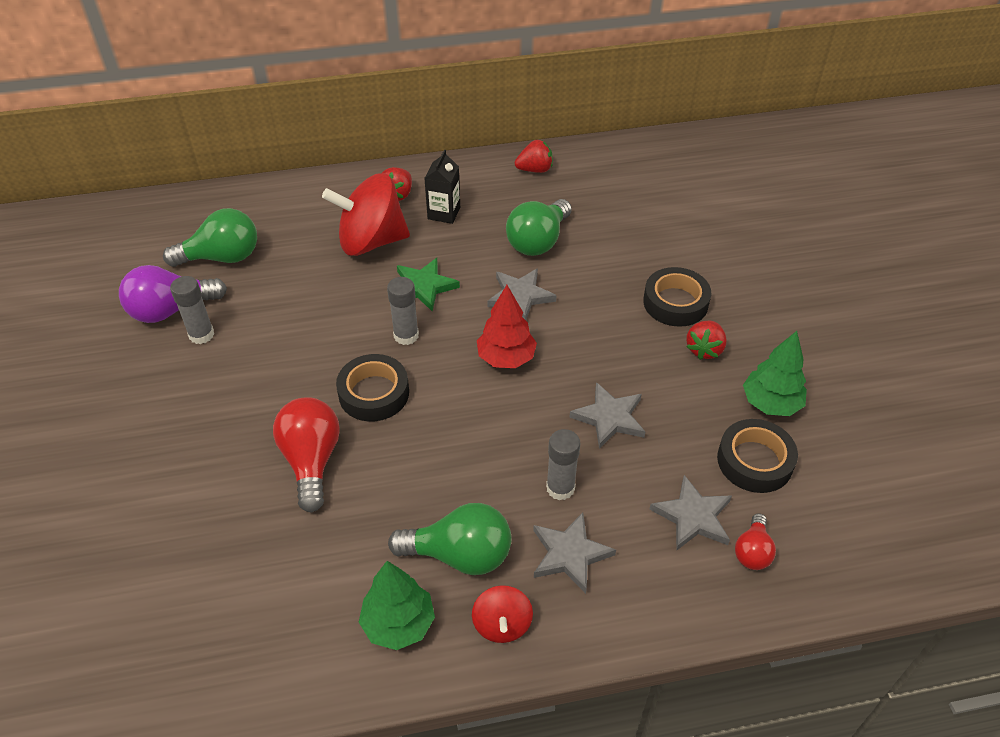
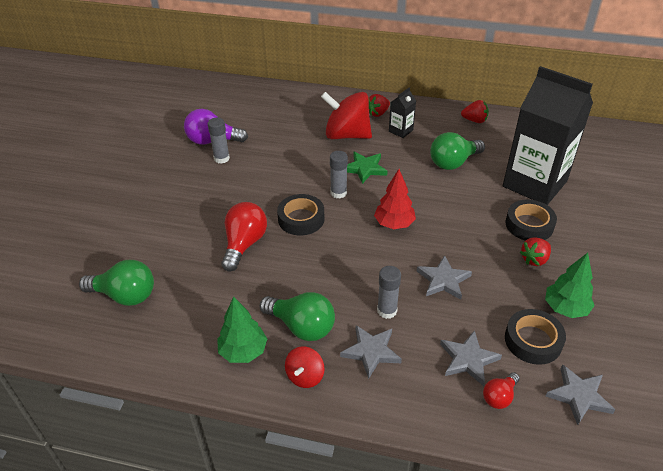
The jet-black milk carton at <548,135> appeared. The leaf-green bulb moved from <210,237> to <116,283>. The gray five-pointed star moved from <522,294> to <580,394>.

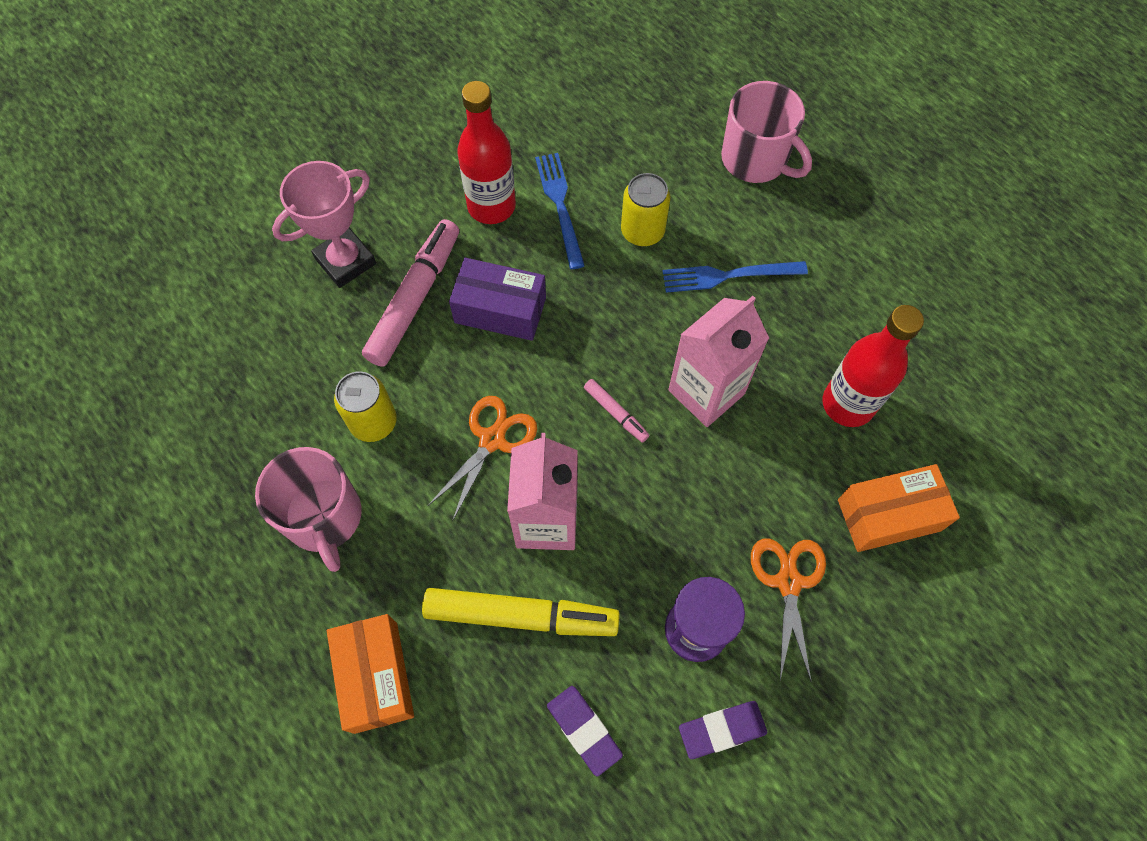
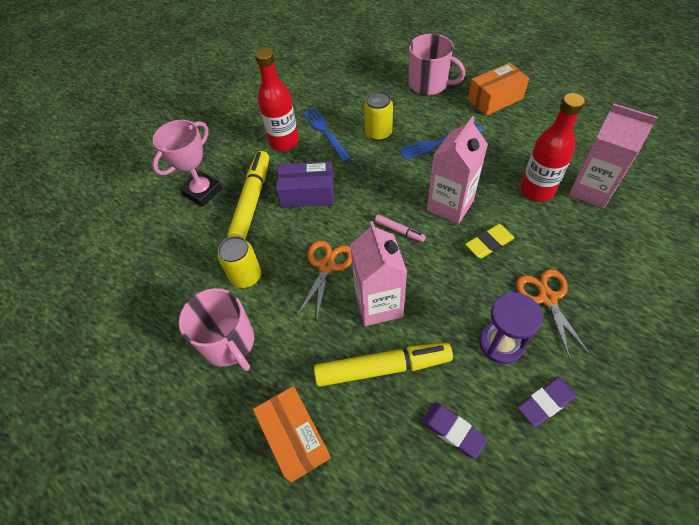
The yellow gum eraser at <489,241> appeared. The rosy milk carton at <613,156> appeared. The bright orange parcel moved from <899,508> to <498,89>. The rosy marker at <410,293> became the yellow marker at <248,195>.

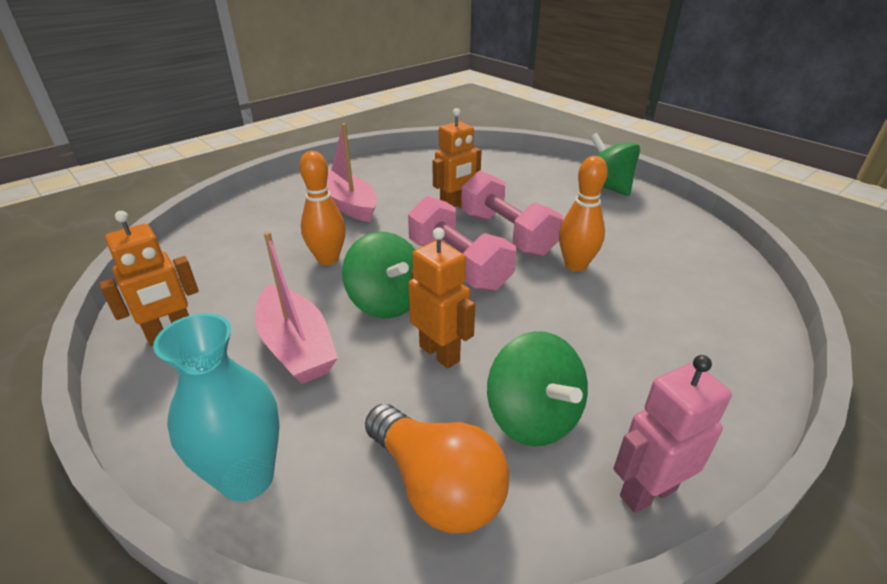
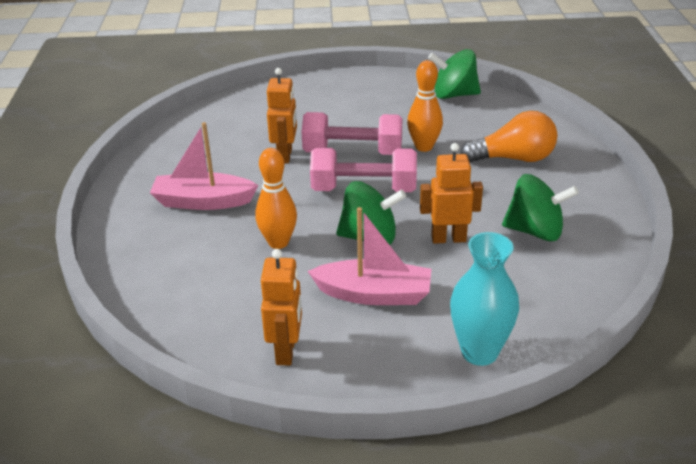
The rosy robot figure at <672,434> disappeared. The bright orange bulb moved from <437,468> to <509,136>. The leaf-green toy top moved from <615,164> to <454,74>.

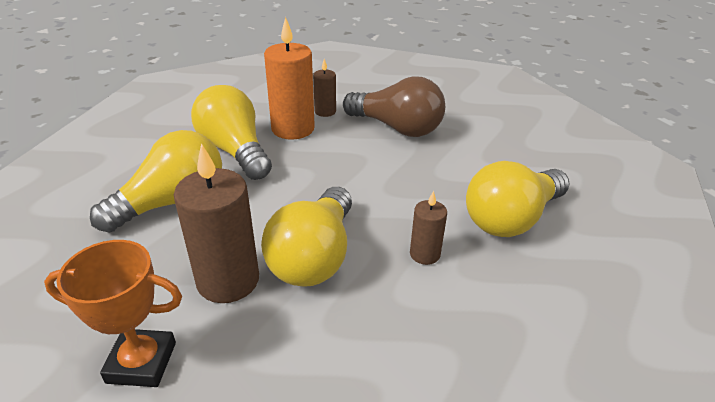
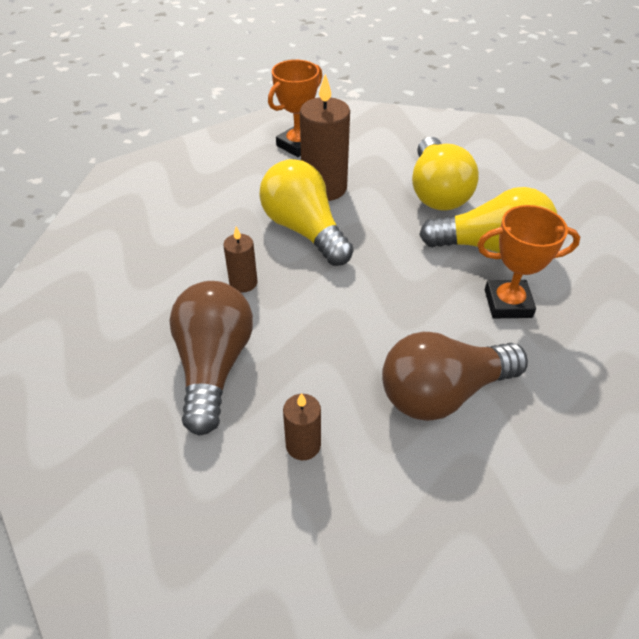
The russet pillar candle moved from <324,88> to <302,426>. The bright orange pillar candle at <289,78> was replaced by the bright orange award cup at <528,261>. The yellow bulb at <517,199> became the russet bulb at <211,358>.

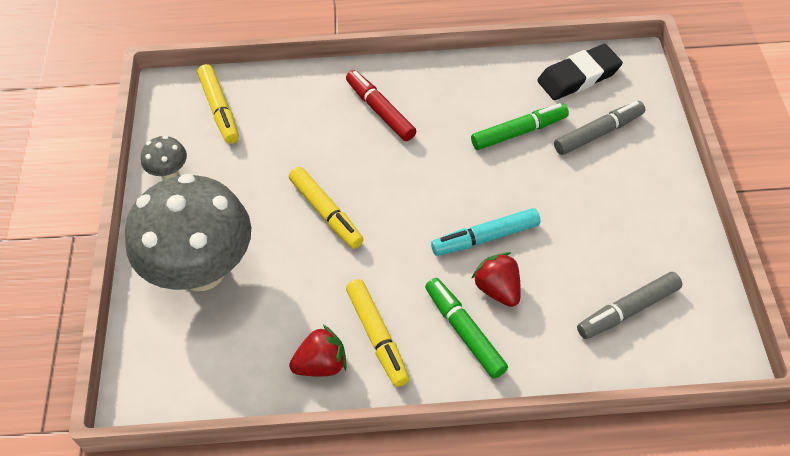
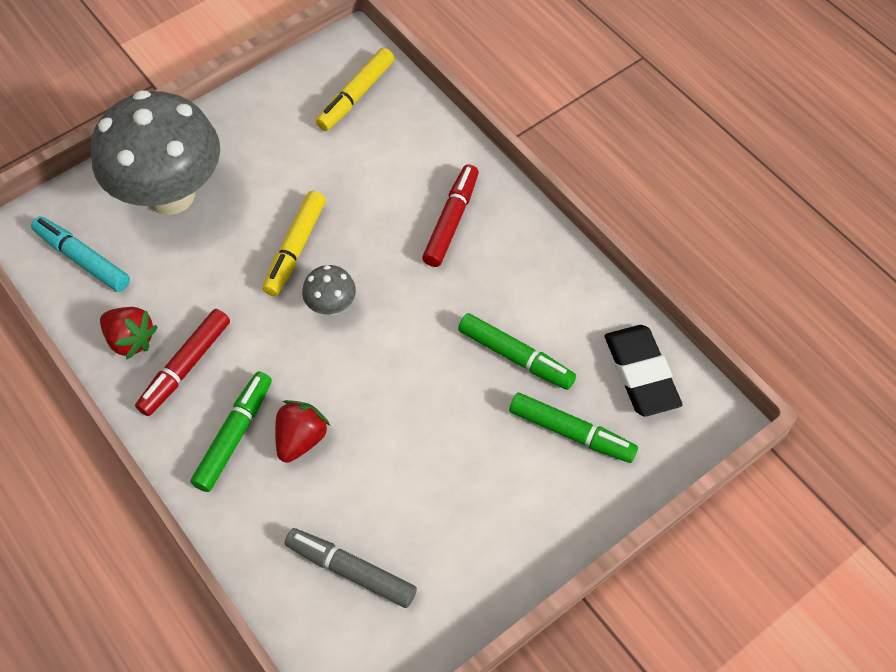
The gray mushroom moved from <164,158> to <329,290>. The teal marker moved from <485,232> to <80,254>. The yellow marker at <377,333> became the scarlet marker at <182,362>. The gray marker at <599,128> became the leaf-green marker at <573,428>. The jet-black gum eraser at <580,72> turned 45 degrees clockwise.

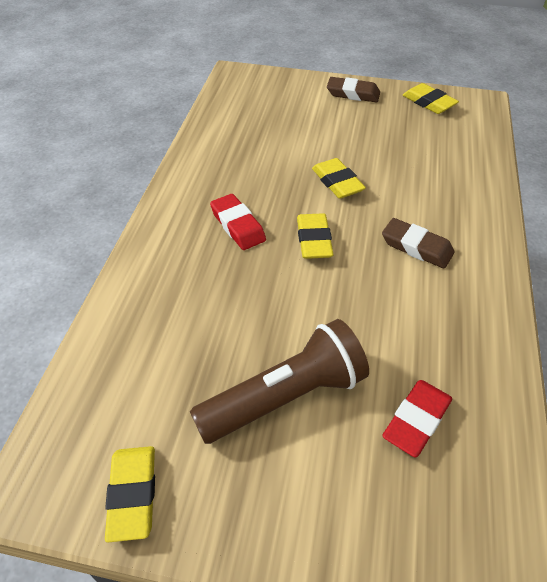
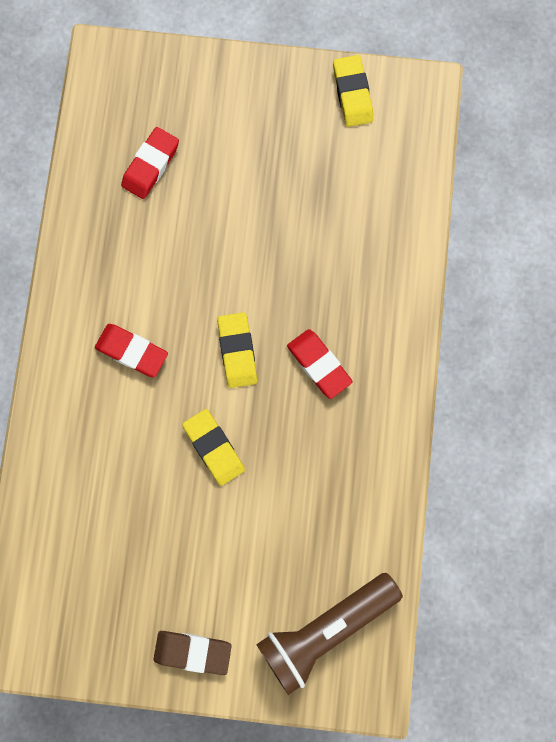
The yellow gum eraser at <431,98> disappeared. The russet torch moved from <279,381> to <329,634>. The russet gum eraser at <418,243> became the scarlet gum eraser at <131,351>.

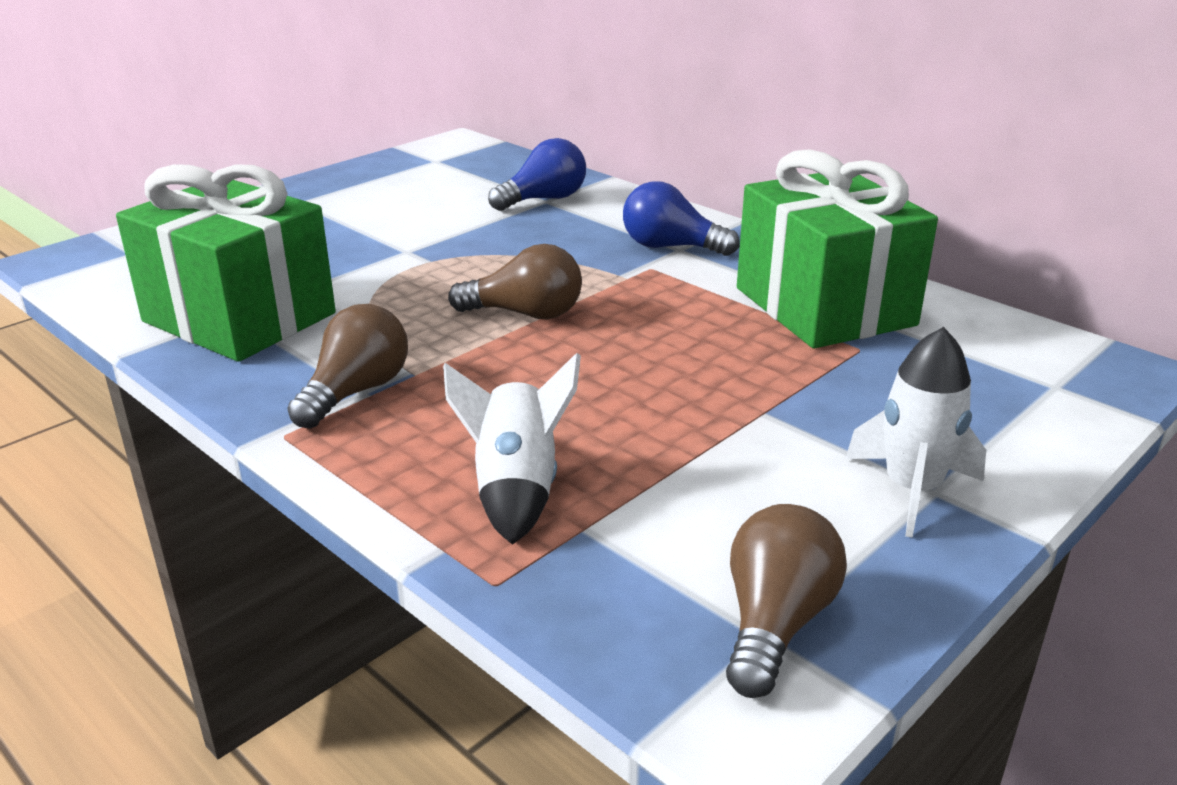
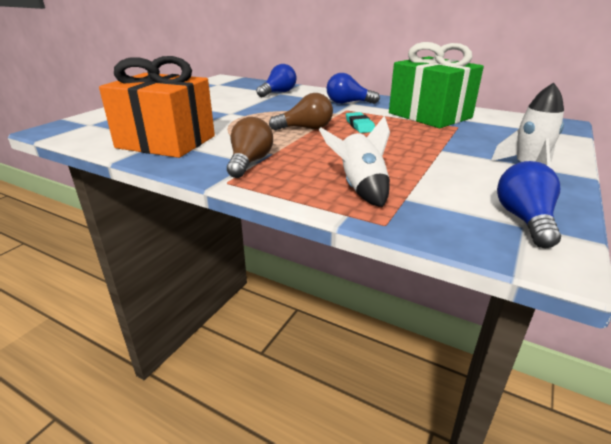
The teal gum eraser at <360,122> appeared. The leaf-green present at <226,263> became the bright orange present at <157,107>. The russet bulb at <786,601> became the cobalt bulb at <529,204>.

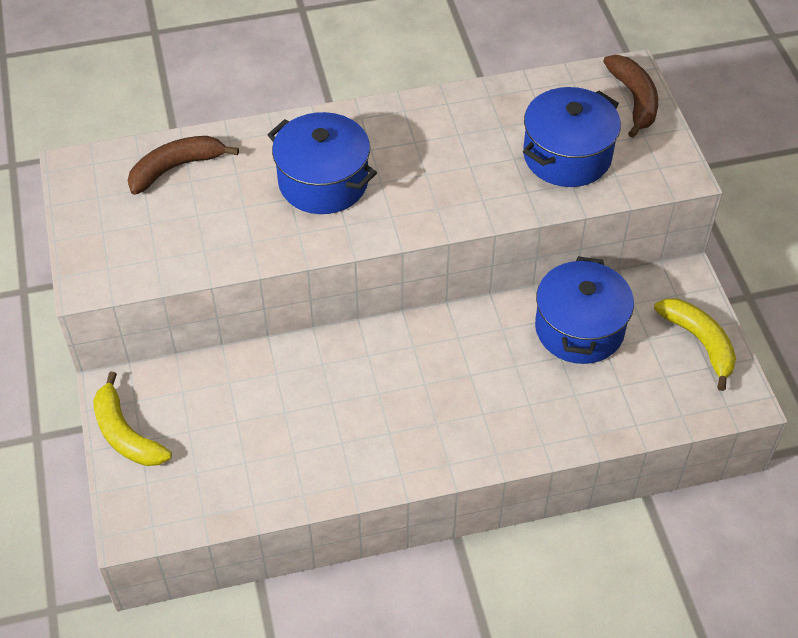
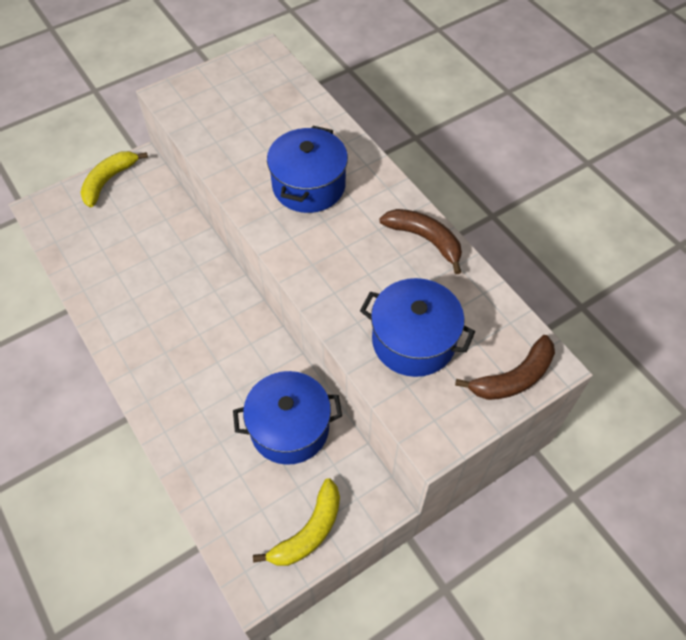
The russet toy banana moved from <183,165> to <420,241>.

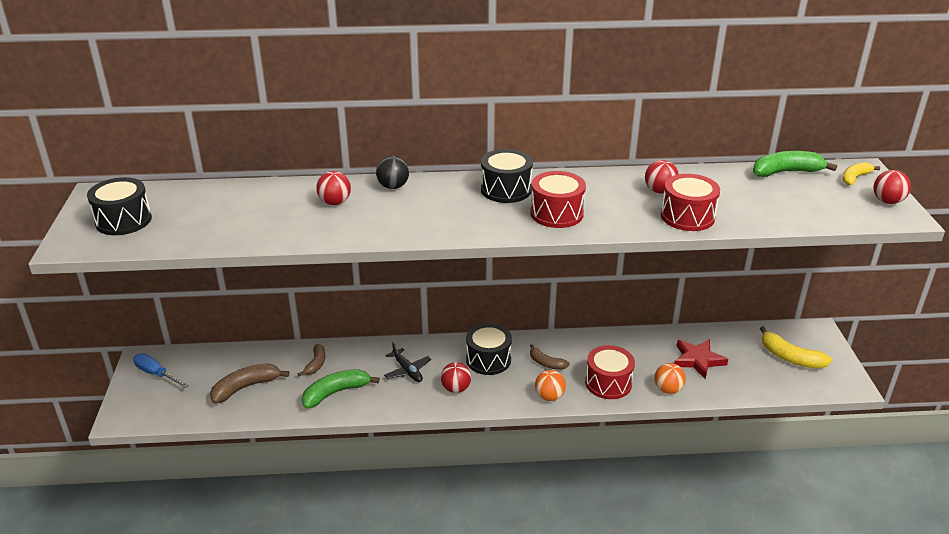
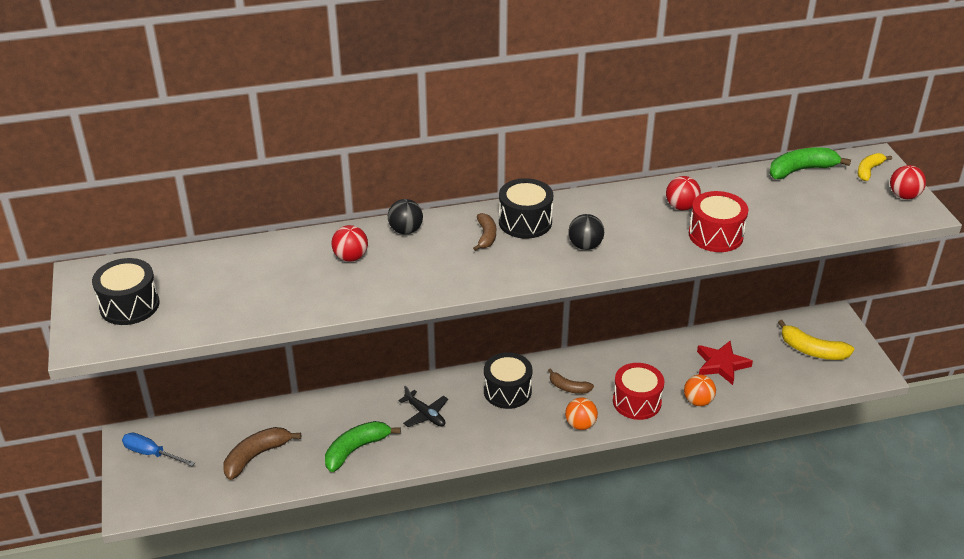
The scarlet ball at <456,377> disappeared. The russet toy banana moved from <311,360> to <484,232>. The scarlet snare drum at <558,199> was replaced by the jet-black ball at <586,232>.

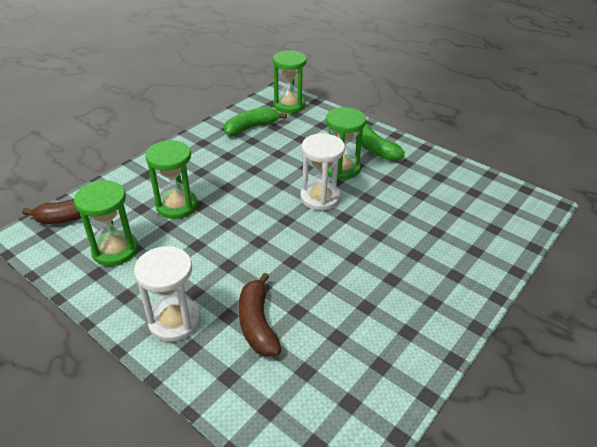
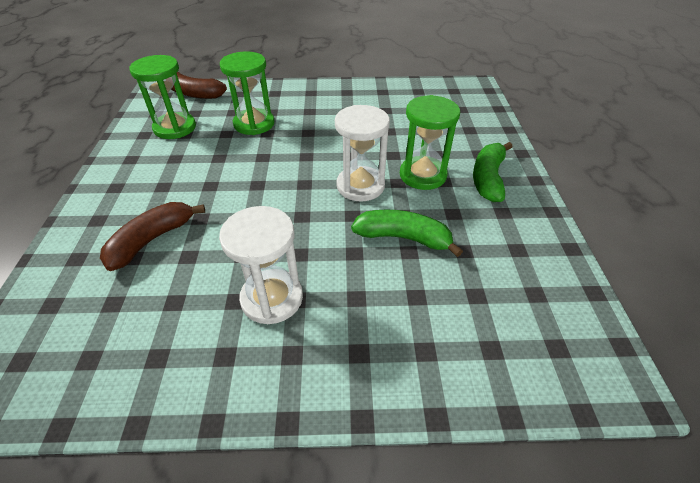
The leaf-green hourglass at <290,81> disappeared. The snow-white hourglass moved from <167,294> to <261,265>. The leaf-green toy banana moved from <255,121> to <407,233>.

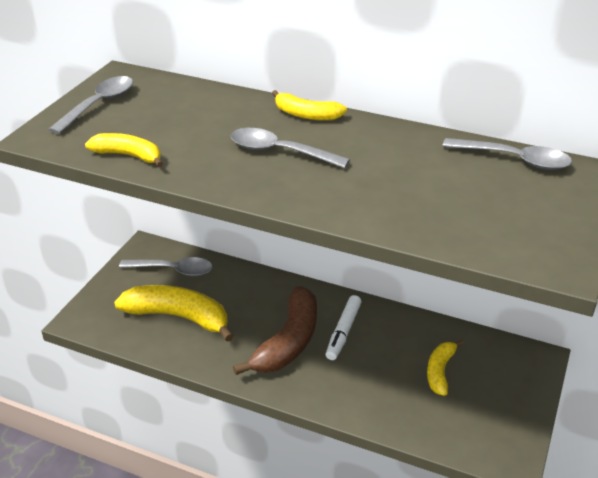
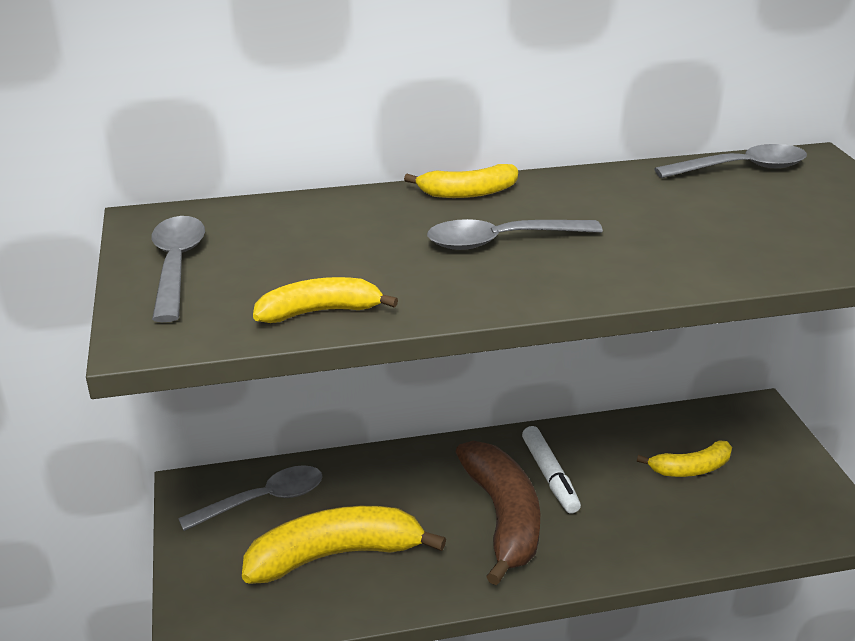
The yellow toy banana at <445,368> turned 90 degrees counterclockwise.

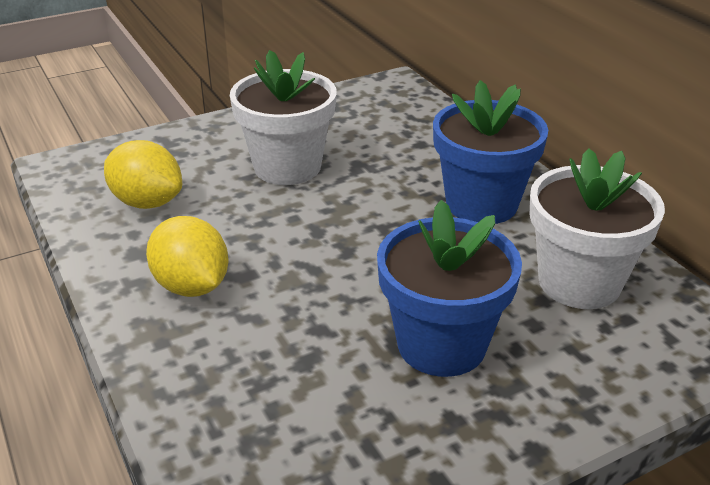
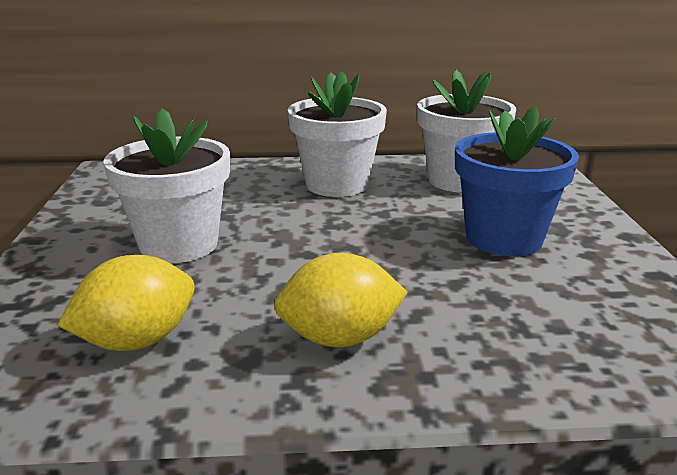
The cobalt potted plant at <490,152> became the snow-white potted plant at <337,134>.

